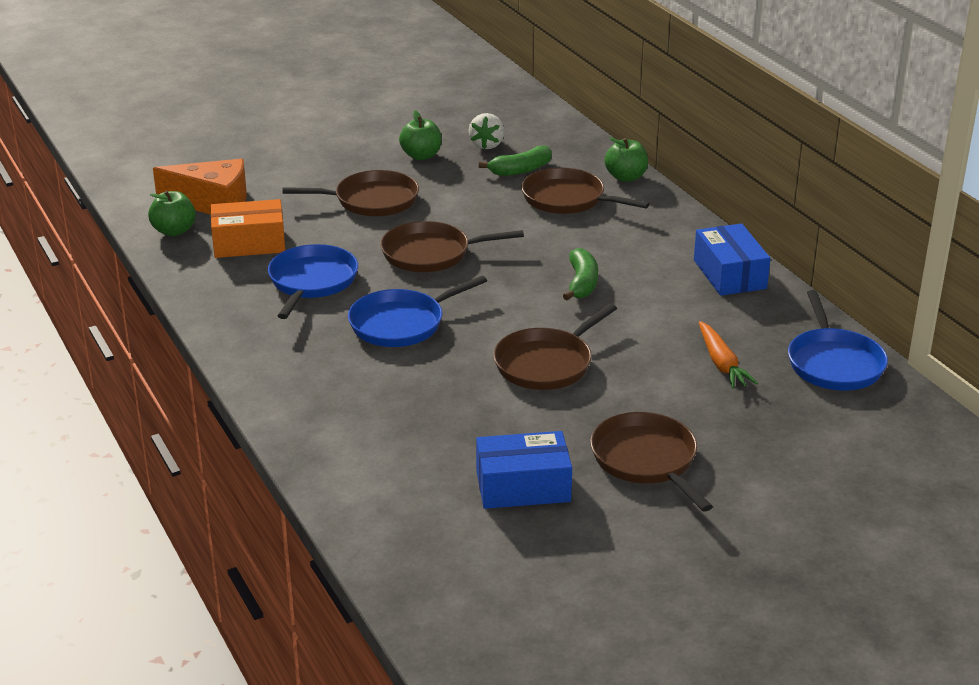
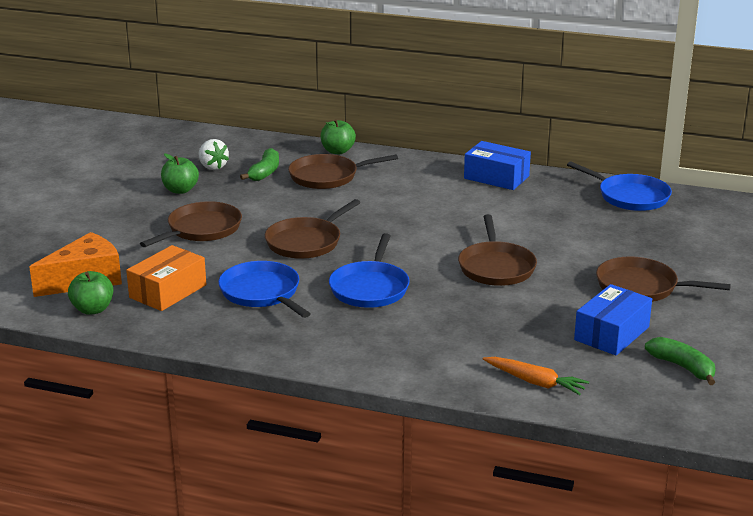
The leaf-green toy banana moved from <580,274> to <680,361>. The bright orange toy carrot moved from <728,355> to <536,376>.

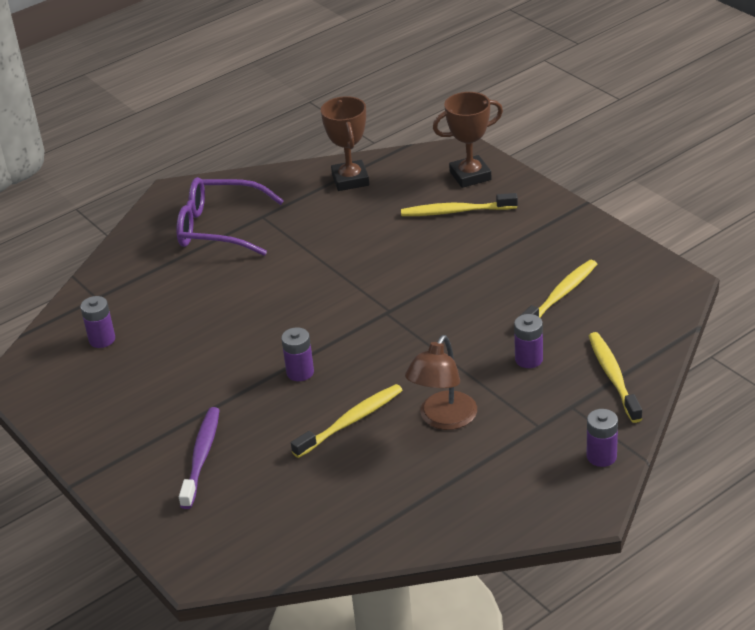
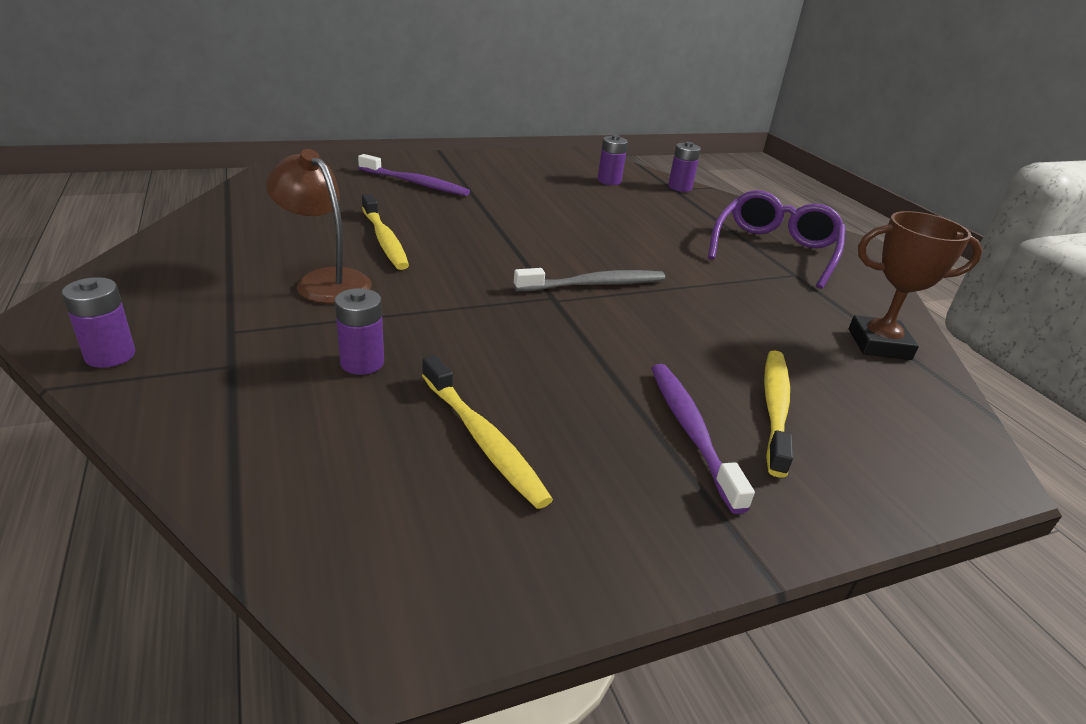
The russet award cup at <468,140> disappeared. The yellow tooth brush at <615,377> disappeared. The gray tooth brush at <589,279> appeared. The violet tooth brush at <703,439> appeared. The violet battery moved from <297,354> to <684,167>.

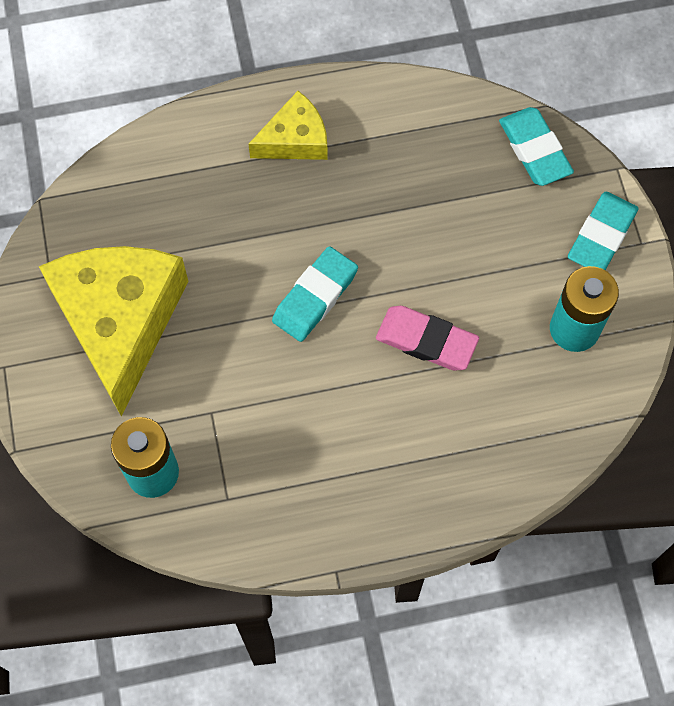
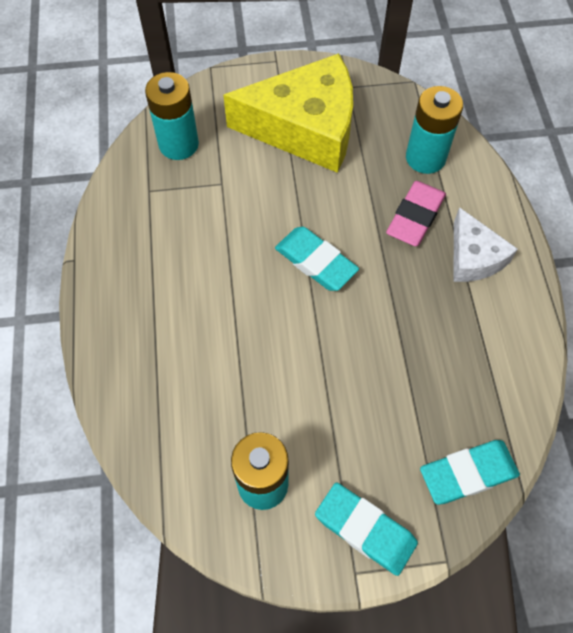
The teal battery at <434,130> appeared. The rosy gum eraser moved from <427,338> to <416,213>. The yellow cheese wedge at <288,125> became the snow-white cheese wedge at <485,244>.

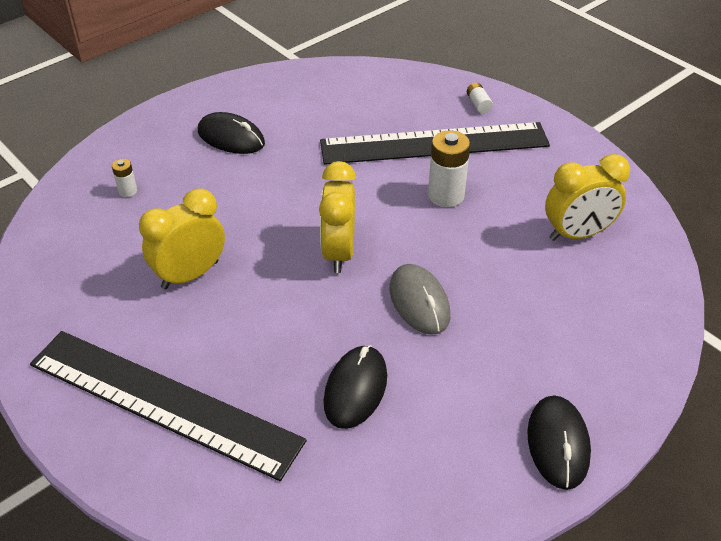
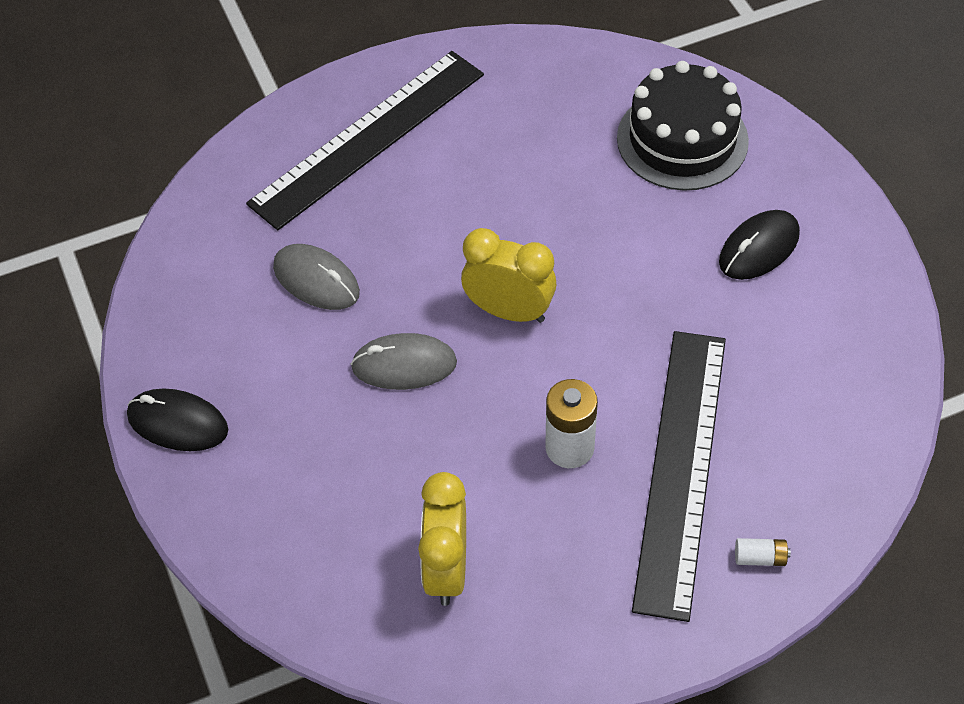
The yellow bedside clock at <182,238> disappeared. The snow-white battery at <124,178> was replaced by the jet-black layer cake at <683,126>. The jet-black mouse at <355,387> became the gray mouse at <316,277>.

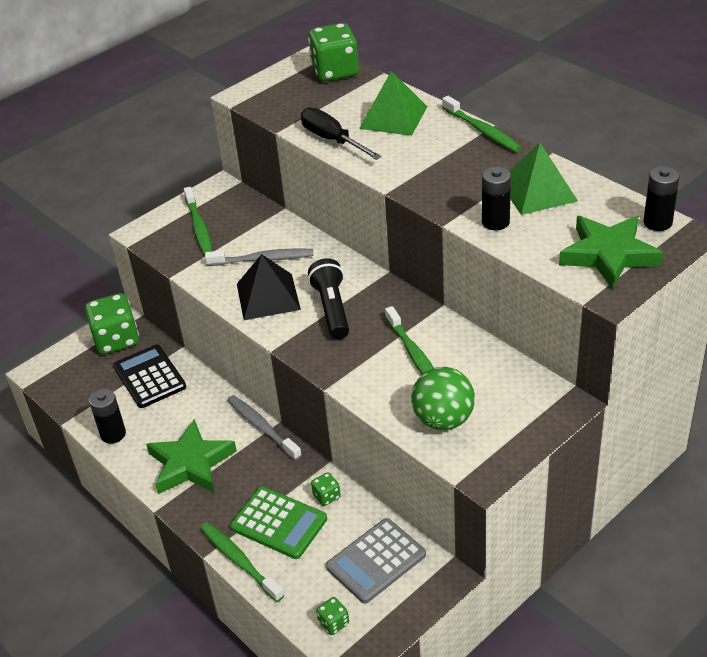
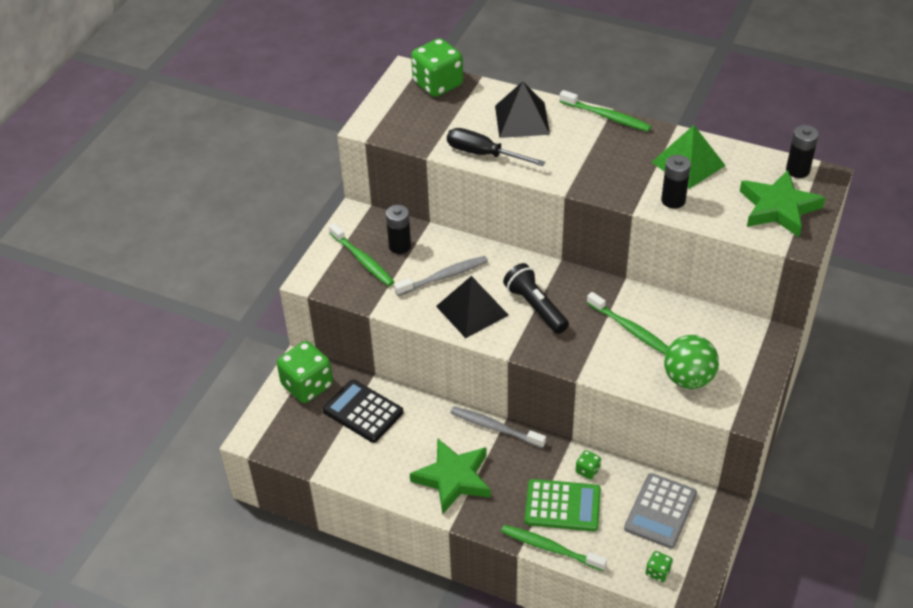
The jet-black battery moved from <107,416> to <398,229>. The leaf-green solid pyramid at <393,103> became the jet-black solid pyramid at <522,109>.

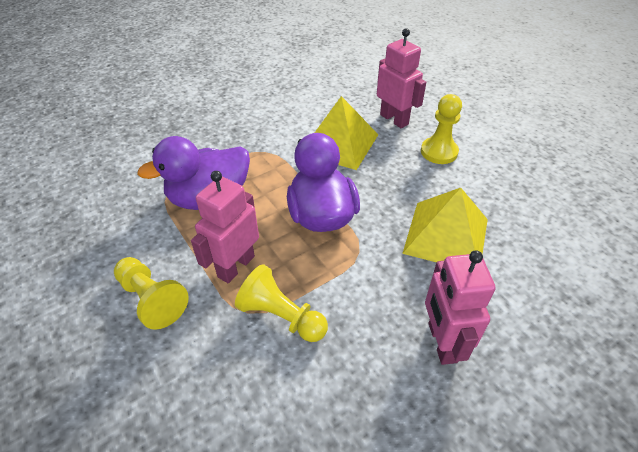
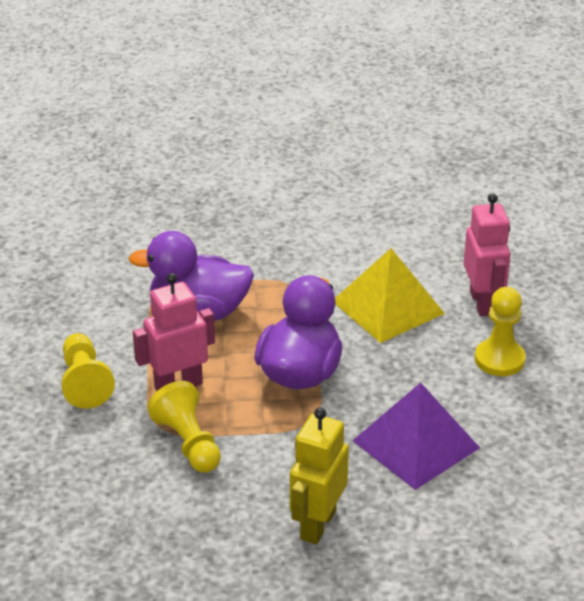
The yellow solid pyramid at <445,225> became the violet solid pyramid at <416,436>. The rosy robot figure at <460,307> became the yellow robot figure at <319,475>.

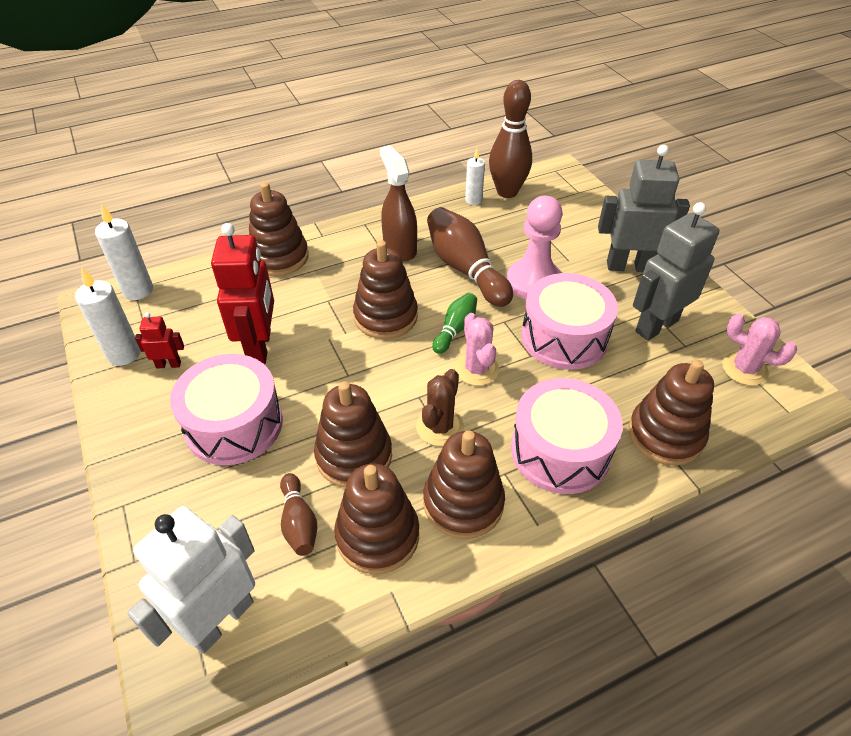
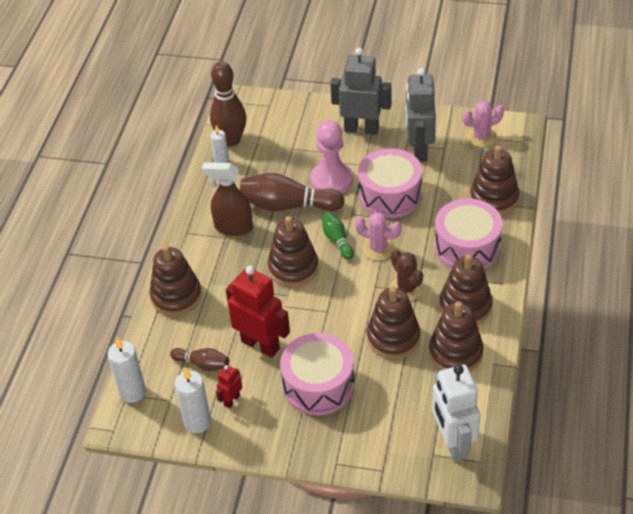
The russet bowling pin moved from <298,514> to <199,359>. The gray robot figure at <644,208> turned 60 degrees clockwise.

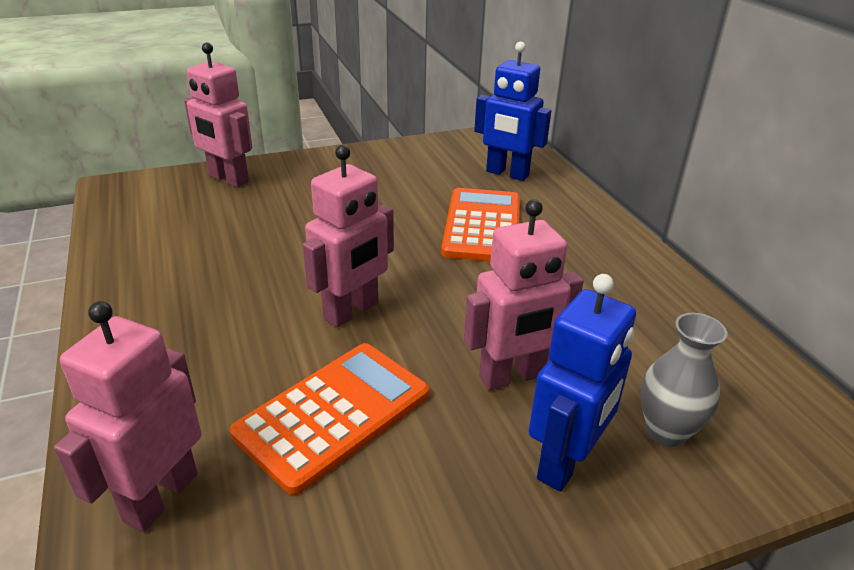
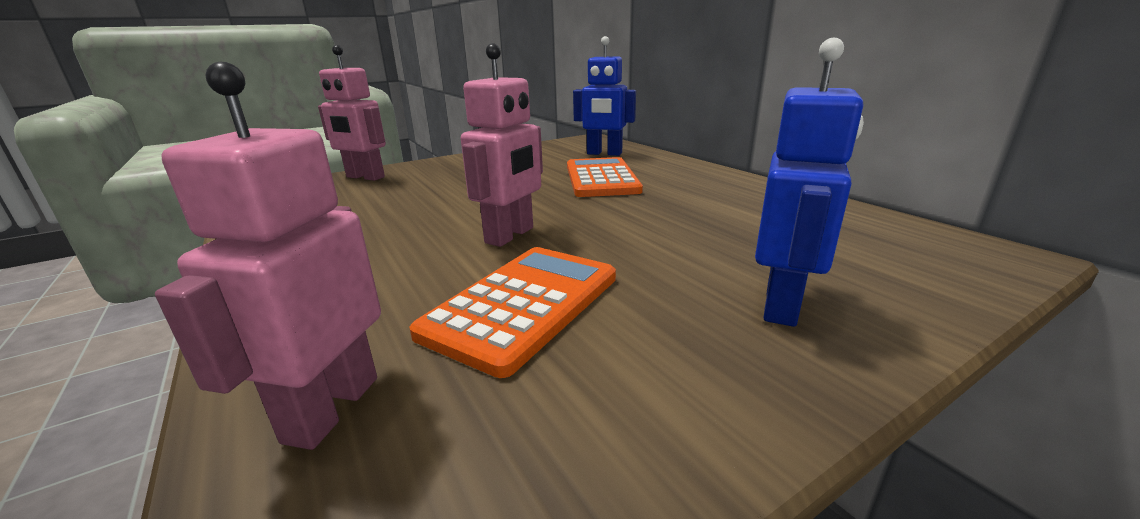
The rosy robot figure at <524,295> disappeared. The gray tall vase at <683,380> disappeared.

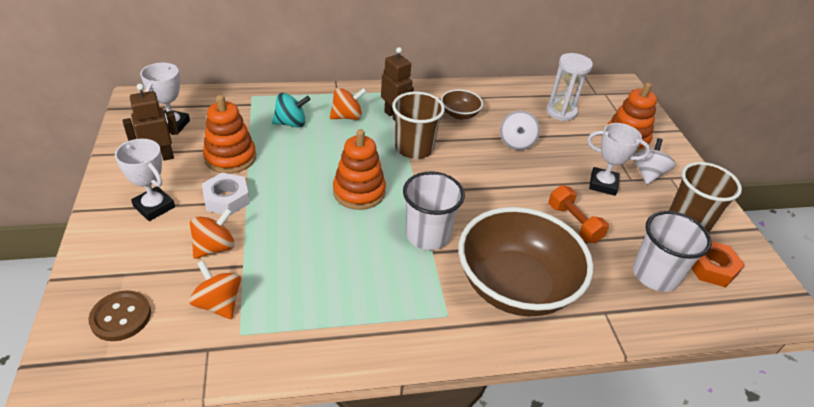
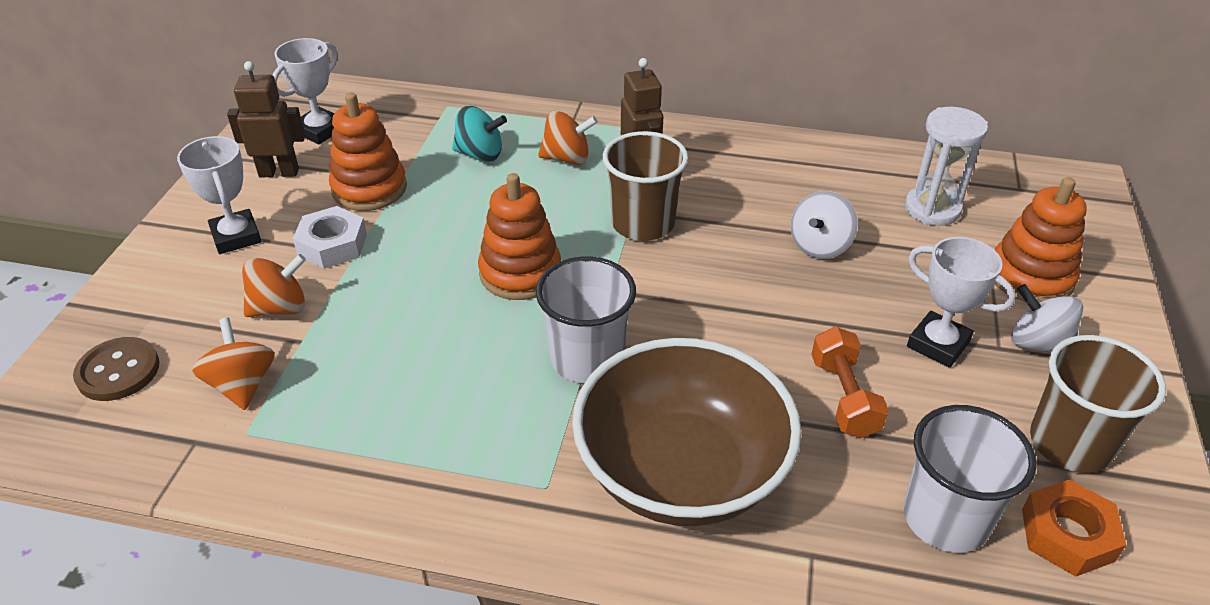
The russet serving bowl at <462,104> disappeared. The snow-white toy top at <654,161> turned 90 degrees counterclockwise.

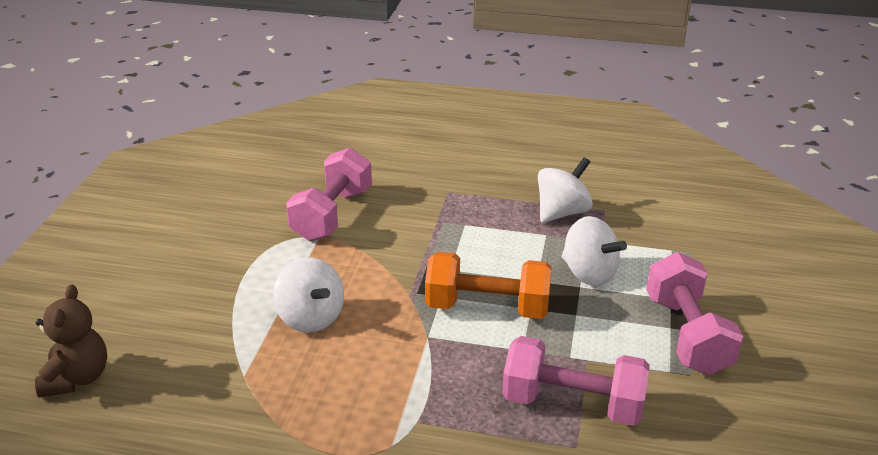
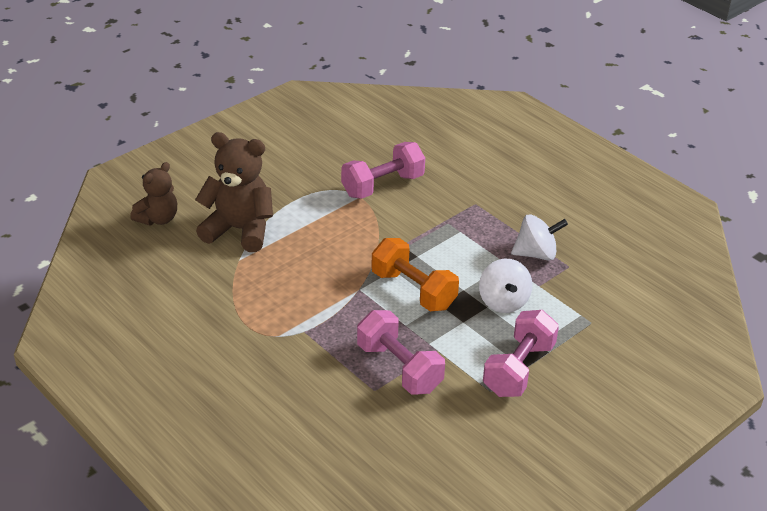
The snow-white toy top at <308,295> disappeared. The russet teddy at <234,192> appeared.

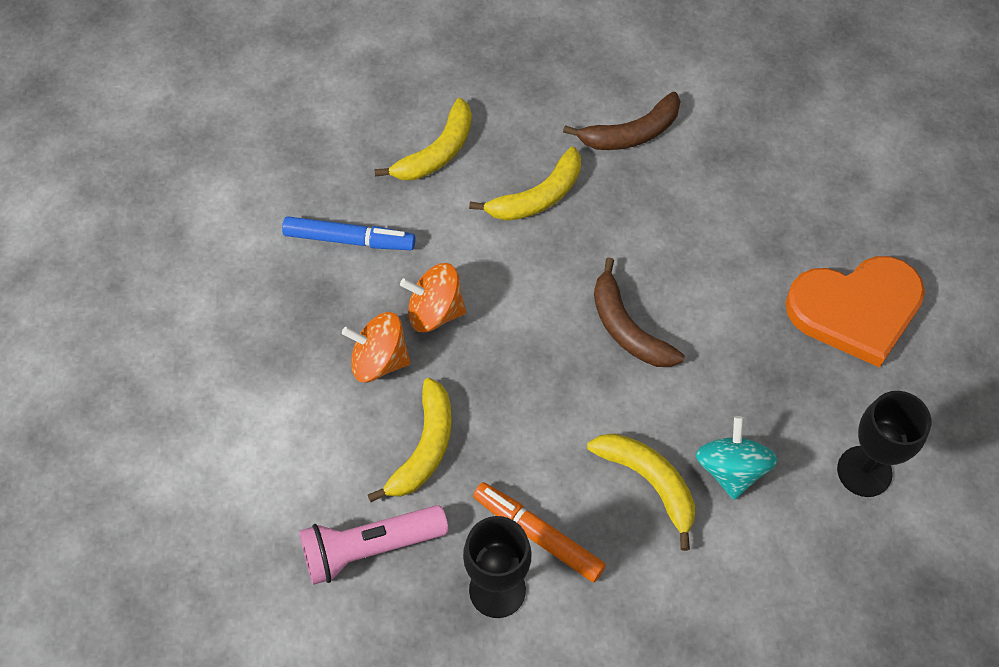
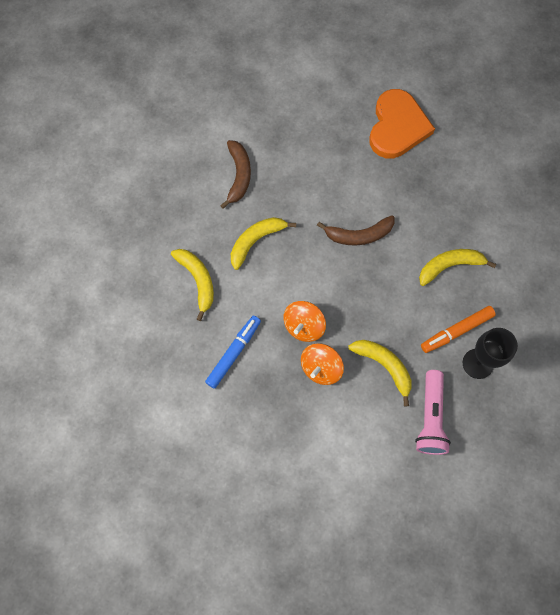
The teal toy top at <737,458> disappeared. The jet-black chalice at <884,444> disappeared. The yellow toy banana at <525,184> turned 120 degrees counterclockwise.

